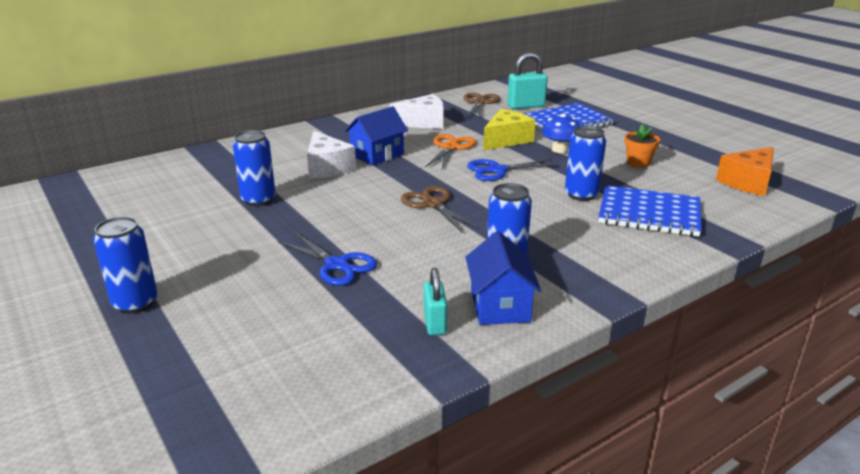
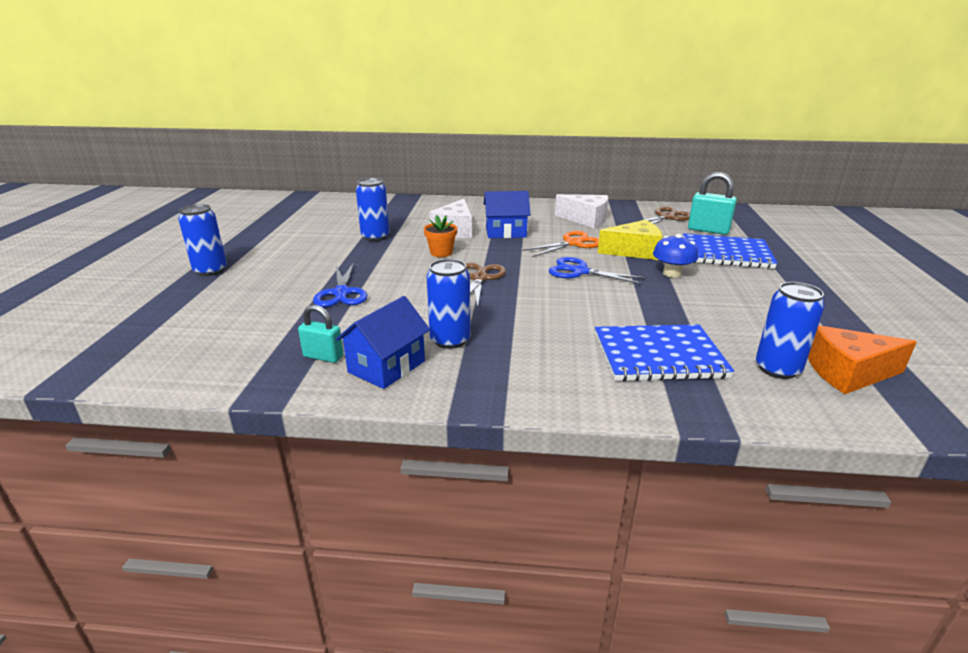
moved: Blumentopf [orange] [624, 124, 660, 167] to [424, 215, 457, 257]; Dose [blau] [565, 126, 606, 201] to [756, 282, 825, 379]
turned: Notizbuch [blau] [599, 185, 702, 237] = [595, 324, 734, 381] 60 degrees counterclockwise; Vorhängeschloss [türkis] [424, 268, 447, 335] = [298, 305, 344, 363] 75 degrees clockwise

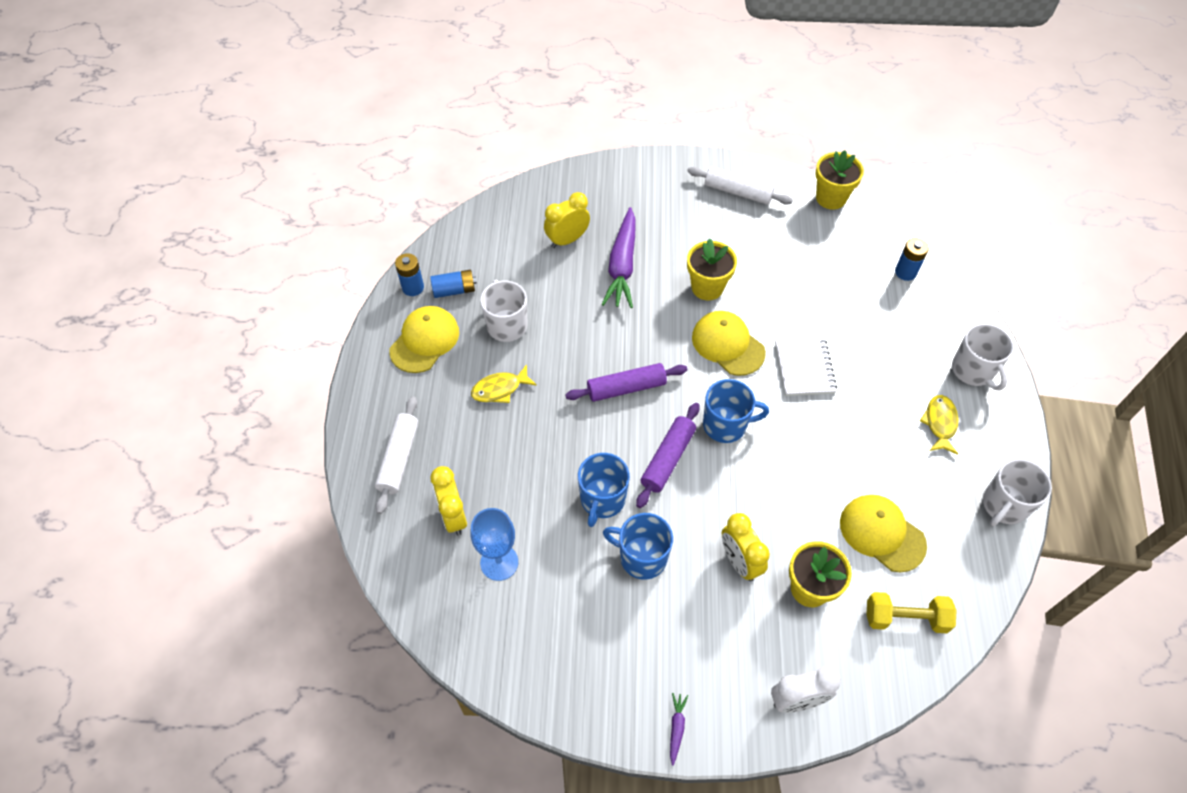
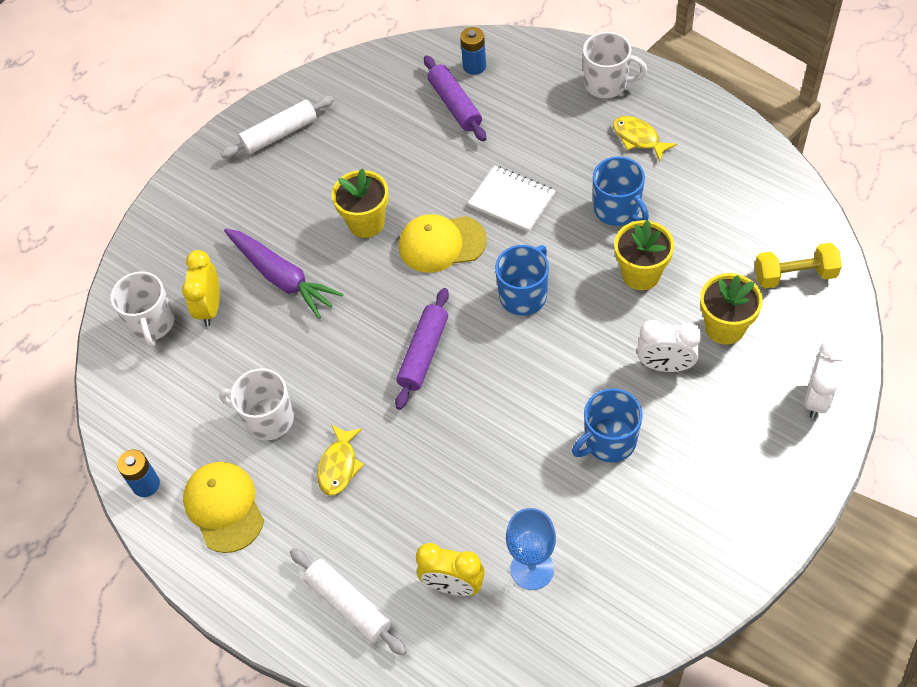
removed: Batterie [blau] [430, 270, 477, 298]; Kappe [gelb] [840, 495, 927, 572]; Karotte [lila] [670, 693, 688, 766]
moved: Blumentopf [gelb] [815, 150, 864, 210] to [614, 220, 674, 290]; Nudelholz [lila] [636, 403, 699, 508] to [424, 56, 486, 141]; Tasse [blau] [578, 453, 630, 527] to [593, 156, 649, 226]; Tasse [weiß] [983, 459, 1052, 526] to [111, 272, 174, 347]
recoloured: Wecker [gelb] [722, 513, 770, 581] to Wecker [weiß] [637, 320, 702, 372]
turned: Hantel [gelb] [866, 592, 957, 633] = [755, 243, 842, 289] 45 degrees clockwise

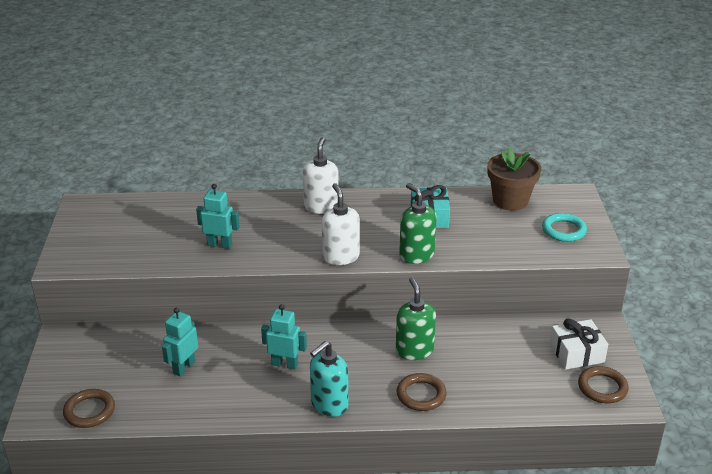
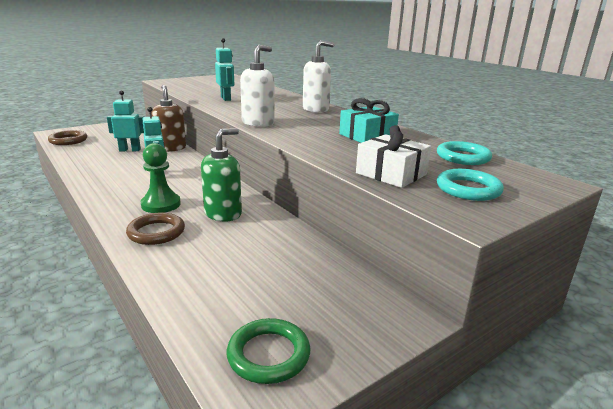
removed: Seifenspender [grün] [399, 183, 437, 264]; Seifenspender [türkis] [310, 341, 349, 417]
added: Seifenspender [braun] [151, 85, 186, 152]; Bauer [grün] [140, 143, 181, 213]
moved: Geschenk [weiß] [550, 319, 608, 370] to [356, 125, 431, 188]
replaced: Blumentopf [braun] [487, 147, 541, 211] to Ring [türkis] [437, 141, 492, 165]
recoloured: Ring [braun] [578, 366, 629, 403] to Ring [grün] [227, 318, 310, 384]

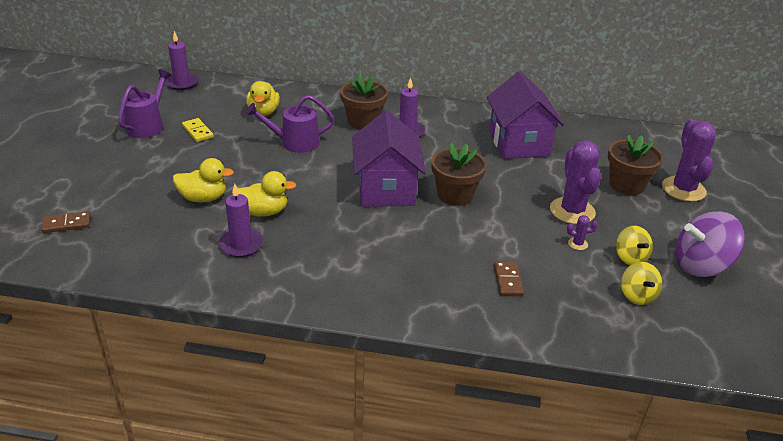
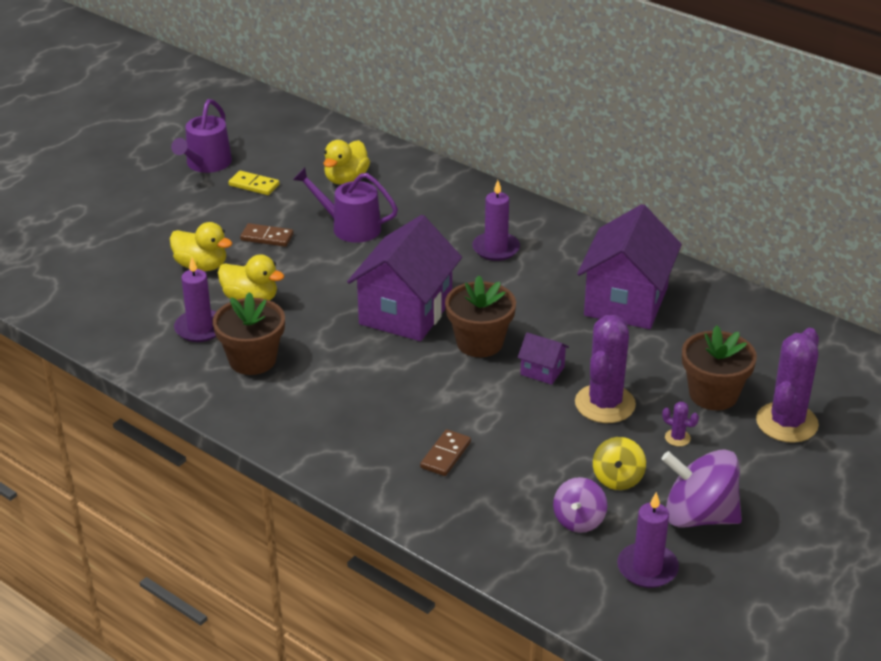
added: Haus [lila] [518, 332, 569, 385]
moved: Kerze [lila] [165, 31, 198, 90] to [617, 492, 679, 588]; Blumentopf [braun] [340, 74, 388, 130] to [213, 292, 285, 375]; Dominostein [braun] [41, 211, 91, 233] to [240, 223, 294, 247]; Kaktus [lila] [567, 215, 598, 250] to [662, 402, 699, 446]
recoloured: Kreisel [gelb] [621, 262, 662, 305] to Kreisel [lila] [553, 477, 607, 533]
turned: Gießkanne [lila] [118, 70, 171, 138] = [171, 99, 232, 173] 150 degrees clockwise; Dominostein [gelb] [182, 118, 214, 142] = [228, 171, 279, 195] 60 degrees counterclockwise

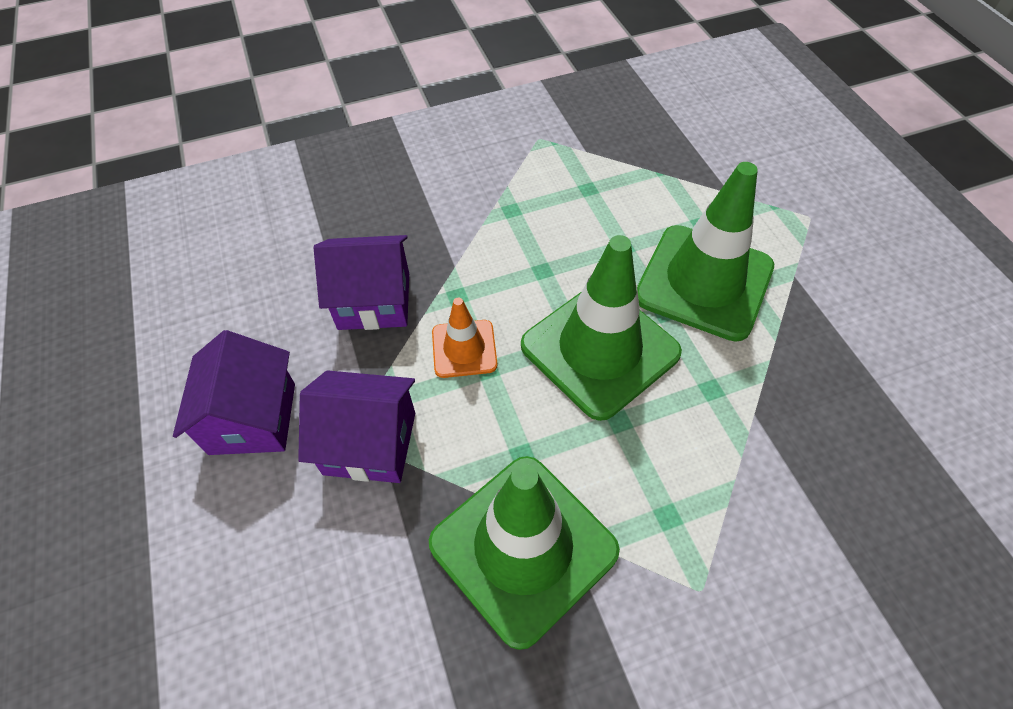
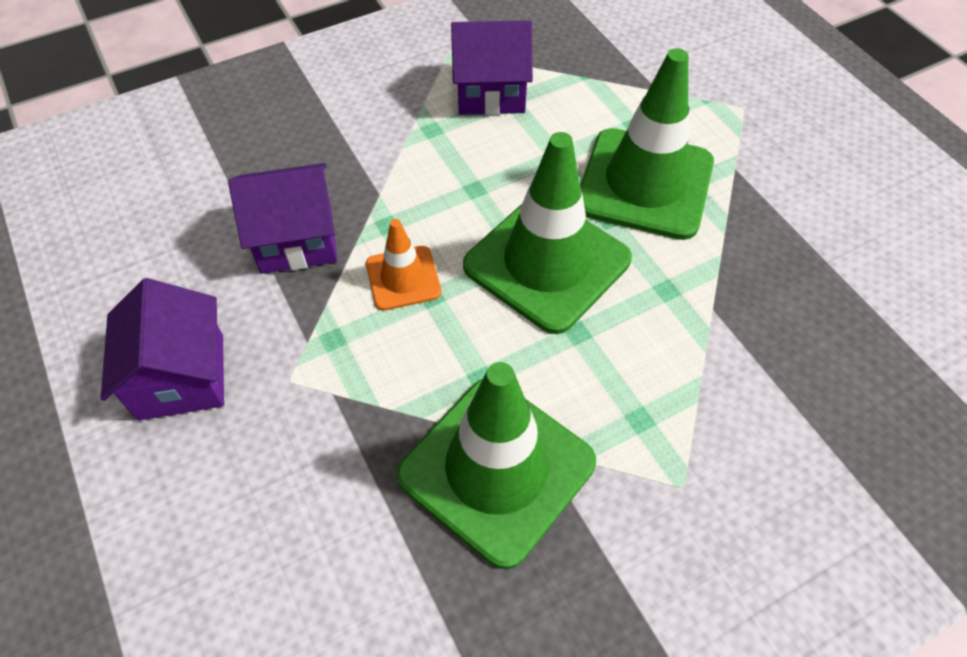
moved: Haus [lila] [298, 370, 415, 483] to [451, 20, 533, 115]

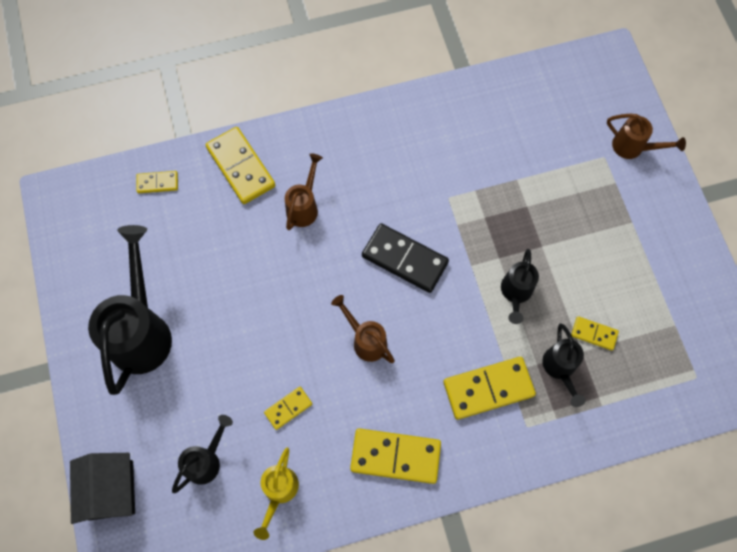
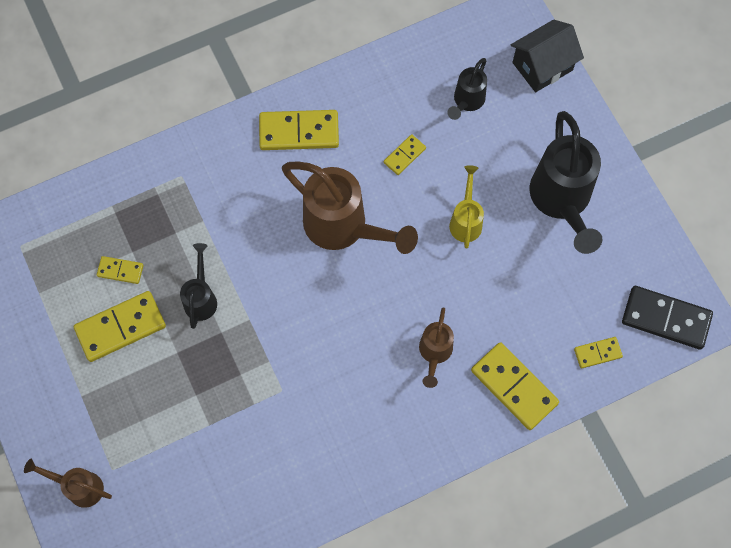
removed: Gießkanne [schwarz] [542, 323, 586, 407]
moved: Dominostein [schwarz] [362, 223, 449, 293] to [622, 286, 713, 350]; Dominostein [gelb] [443, 357, 536, 420] to [74, 291, 166, 362]; Gießkanne [gelb] [254, 447, 299, 540] to [449, 165, 484, 248]
turned: Haus [schwarz] [70, 453, 135, 524] = [511, 20, 584, 92] 75 degrees clockwise
resized: Gießkanne [braun] [331, 295, 395, 363] = [282, 161, 418, 254] x1.90

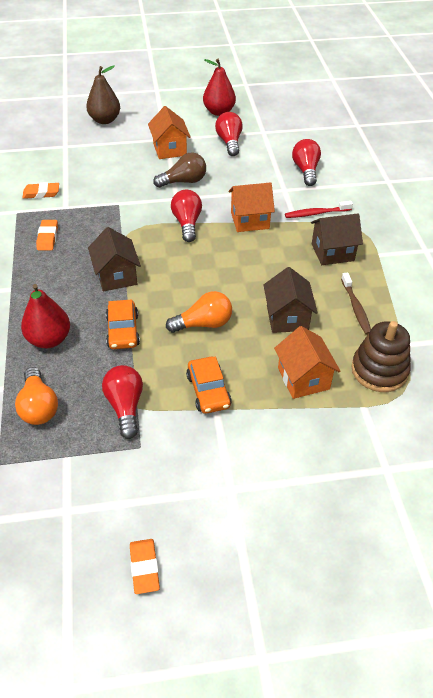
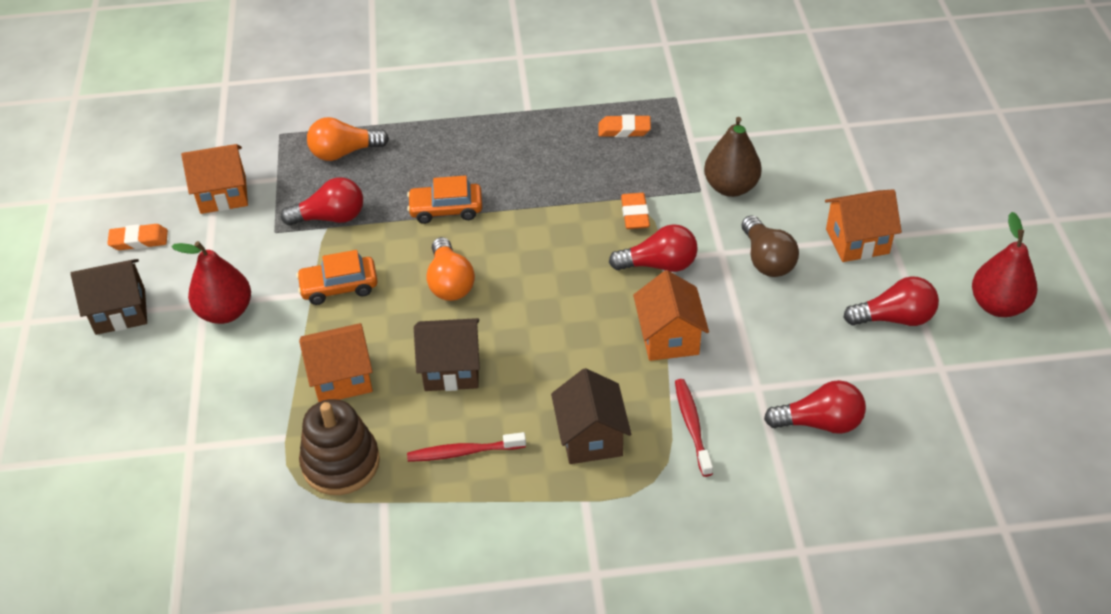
added: Haus [orange] [181, 144, 248, 214]
moved: Birne [braun] [86, 65, 120, 124] to [704, 117, 762, 197]; Radiergummi [orange] [22, 182, 59, 199] to [621, 193, 650, 229]; Haus [braun] [88, 227, 141, 292] to [71, 259, 147, 335]; Birne [rot] [21, 284, 70, 348] to [171, 241, 251, 324]
recoloured: Zahnbürste [braun] [341, 273, 371, 335] to Zahnbürste [rot] [407, 432, 526, 462]

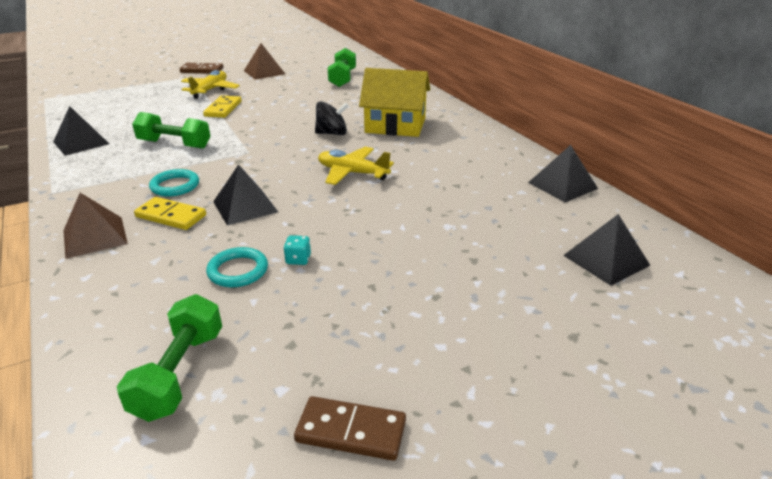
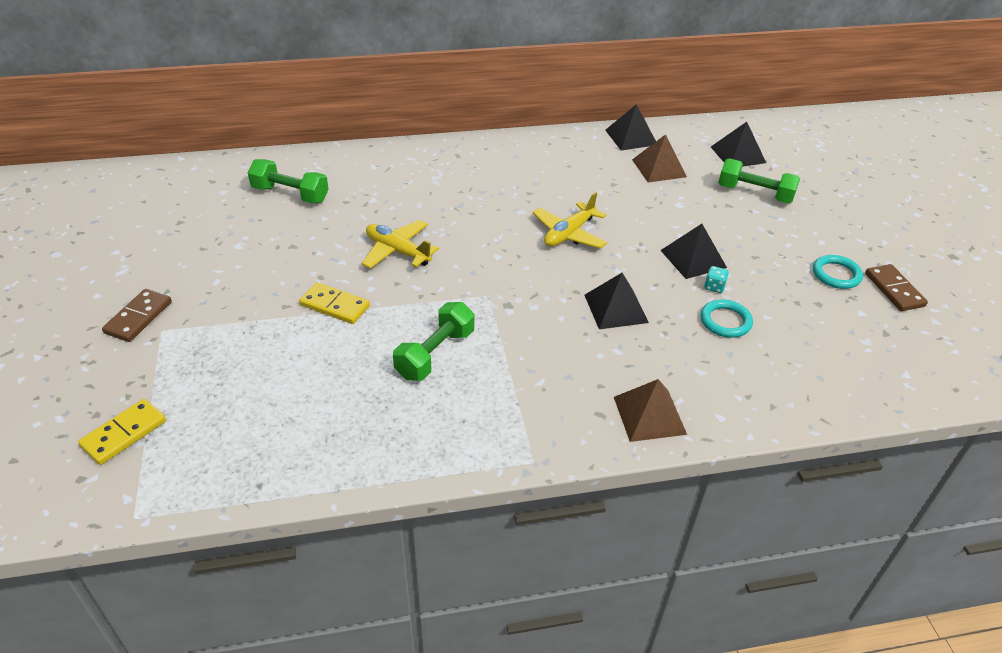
removed: Haus [gelb] [359, 68, 430, 137]; Kreisel [schwarz] [315, 101, 349, 135]
moved: Pyramide [braun] [244, 43, 285, 80] to [632, 134, 687, 182]; Flugzeug [gelb] [181, 70, 240, 99] to [362, 220, 439, 269]; Pyramide [schwarz] [53, 106, 109, 156] to [660, 224, 727, 279]; Ring [türkis] [149, 169, 199, 196] to [813, 255, 863, 289]; Dominostein [gelb] [134, 197, 206, 230] to [78, 399, 166, 465]; Hantel [grün] [117, 294, 222, 422] to [718, 158, 800, 203]
turned: Dominostein [braun] [294, 396, 406, 461] = [865, 264, 928, 311] 45 degrees counterclockwise

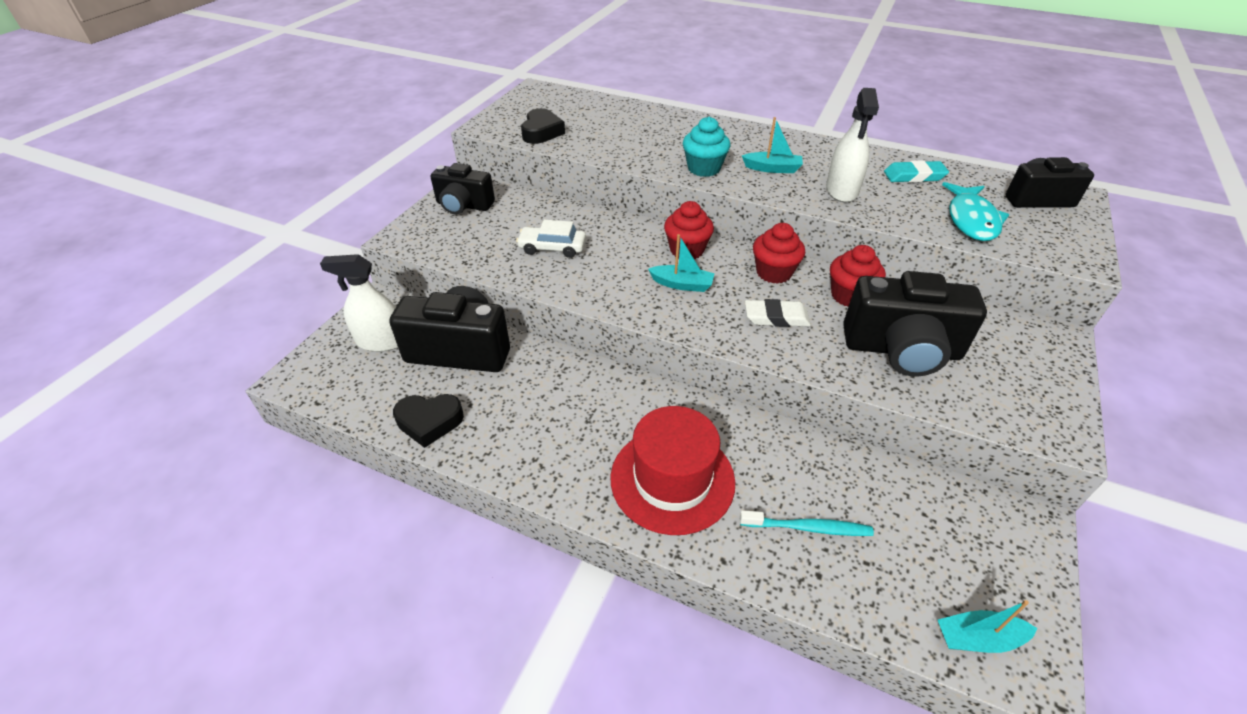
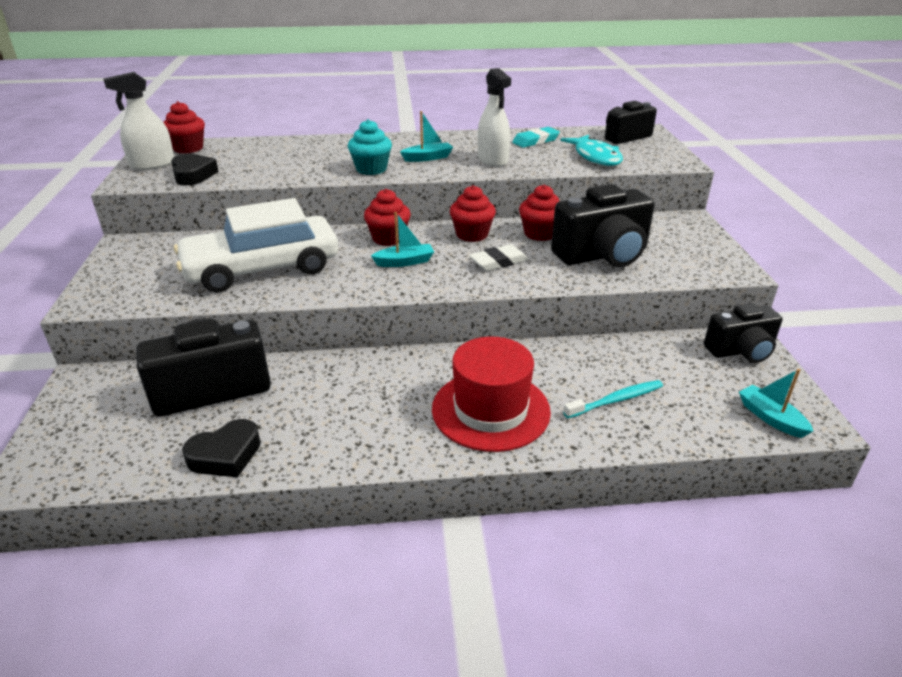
added: Muffin [rot] [163, 101, 205, 154]
moved: Kamera [schwarz] [431, 163, 495, 214] to [704, 303, 783, 363]; Sprühflasche [weiß] [320, 254, 398, 352] to [103, 72, 174, 170]
turned: Boot [türkis] [938, 600, 1038, 653] = [739, 369, 813, 438] 90 degrees clockwise
resized: Auto [weiß] [516, 220, 586, 258] = [174, 198, 338, 292] x2.21

